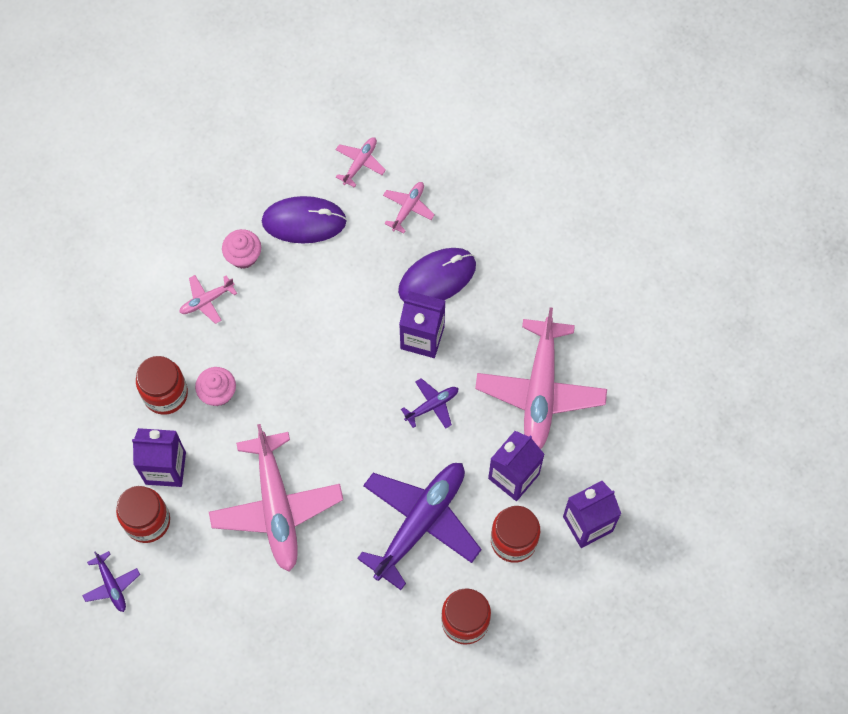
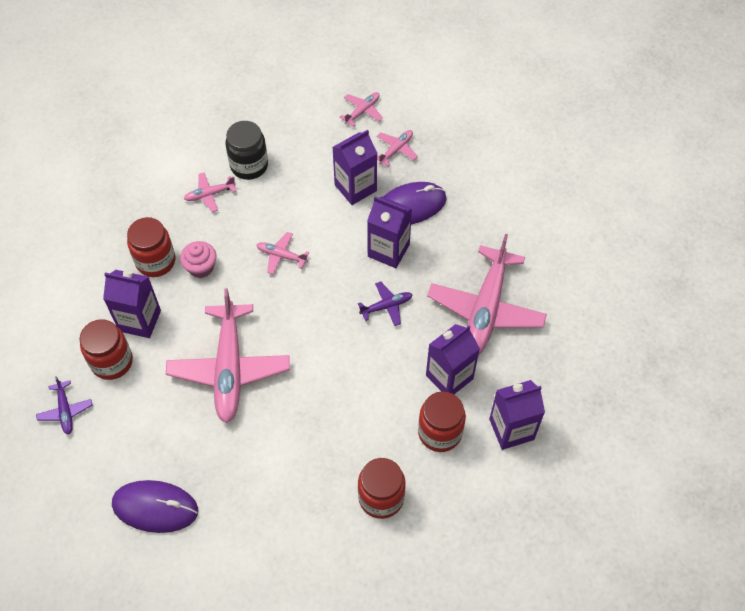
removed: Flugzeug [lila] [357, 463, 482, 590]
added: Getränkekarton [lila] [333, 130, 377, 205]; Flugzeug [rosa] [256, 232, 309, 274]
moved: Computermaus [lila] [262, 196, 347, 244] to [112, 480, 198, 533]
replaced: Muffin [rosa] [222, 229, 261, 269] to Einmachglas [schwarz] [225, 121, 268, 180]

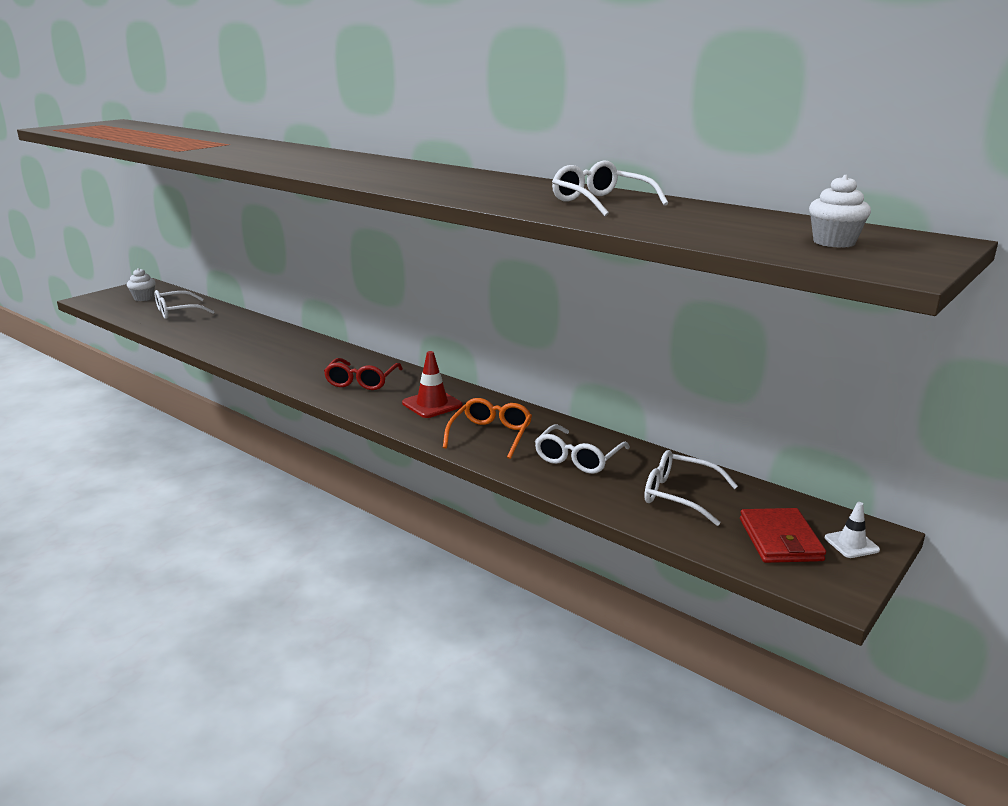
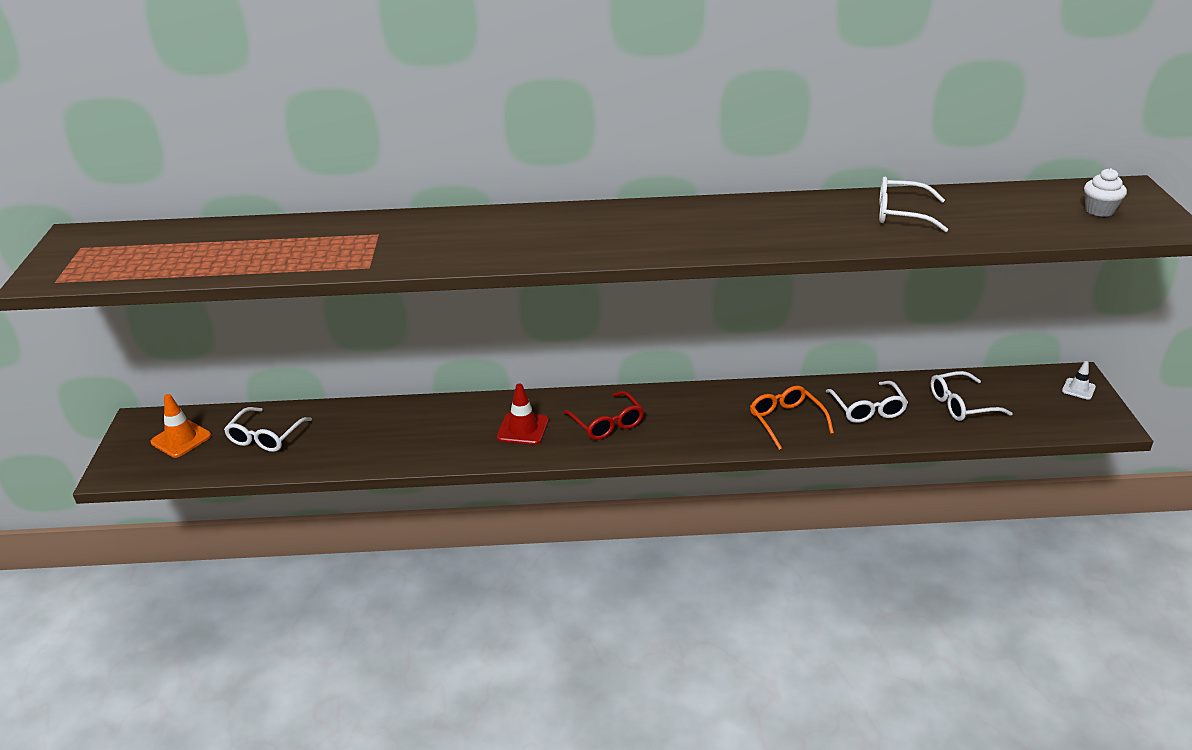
removed: Geldbörse [rot] [740, 508, 826, 563]
moved: Leitkegel [rot] [402, 351, 463, 418] to [497, 384, 549, 445]
replaced: Muffin [weiß] [127, 268, 156, 301] to Leitkegel [orange] [150, 394, 211, 458]

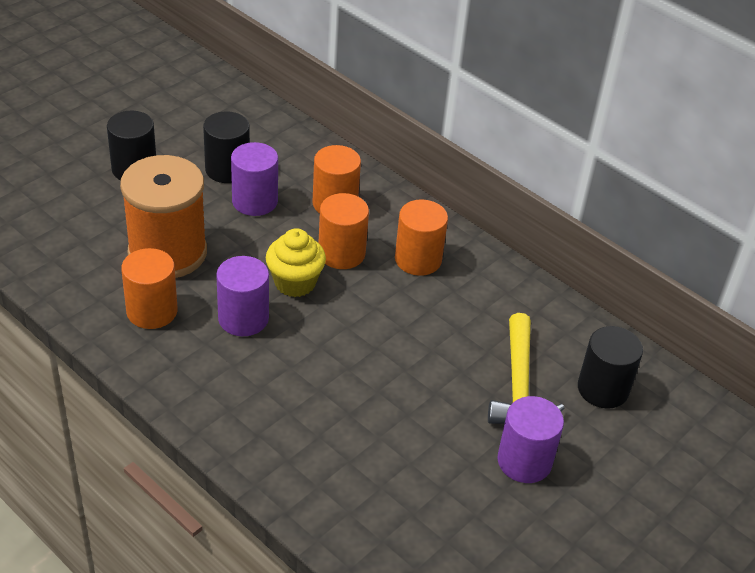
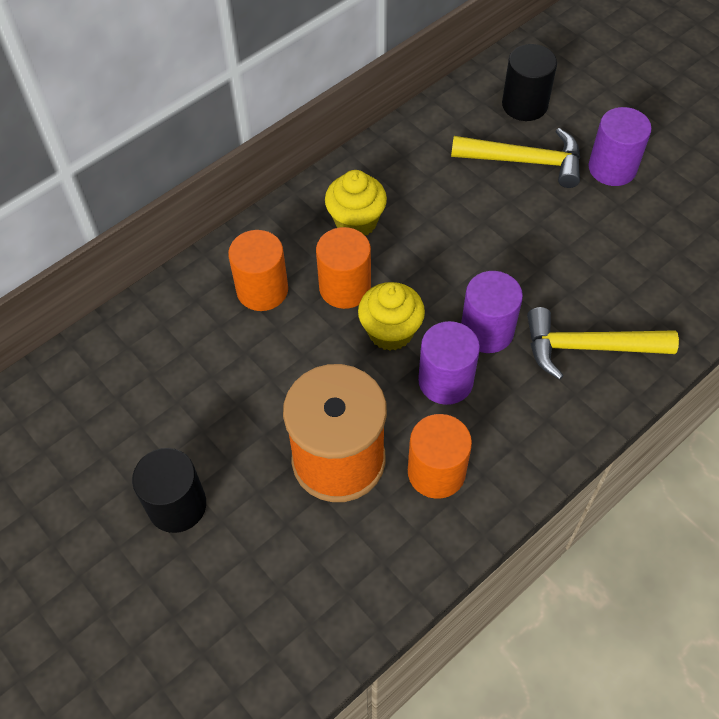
removed: Vollzylinder [schwarz] [203, 111, 250, 183]
added: Hammer [gelb] [527, 307, 679, 380]
moved: Vollzylinder [lila] [231, 142, 278, 216] to [461, 271, 523, 353]
replaced: Vollzylinder [orange] [395, 200, 448, 276] to Muffin [gelb] [325, 170, 387, 235]

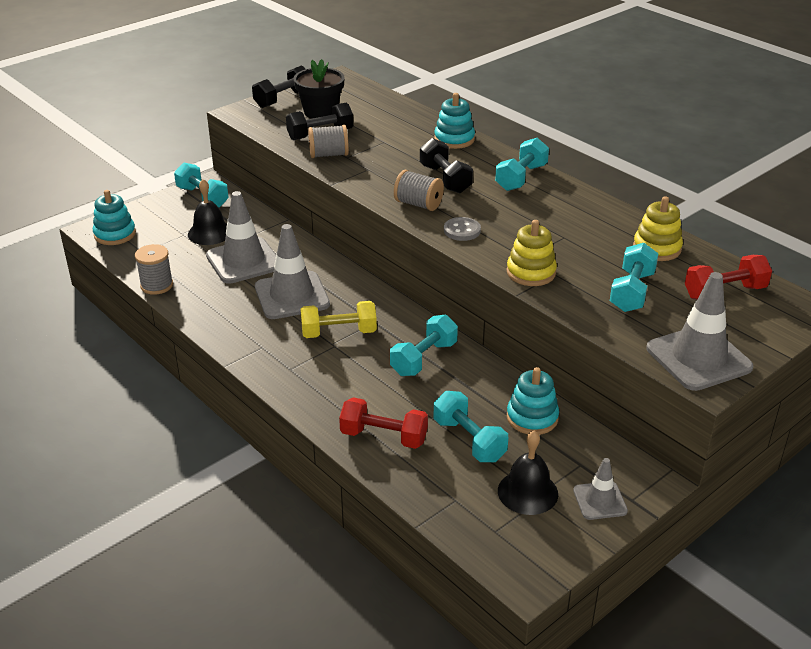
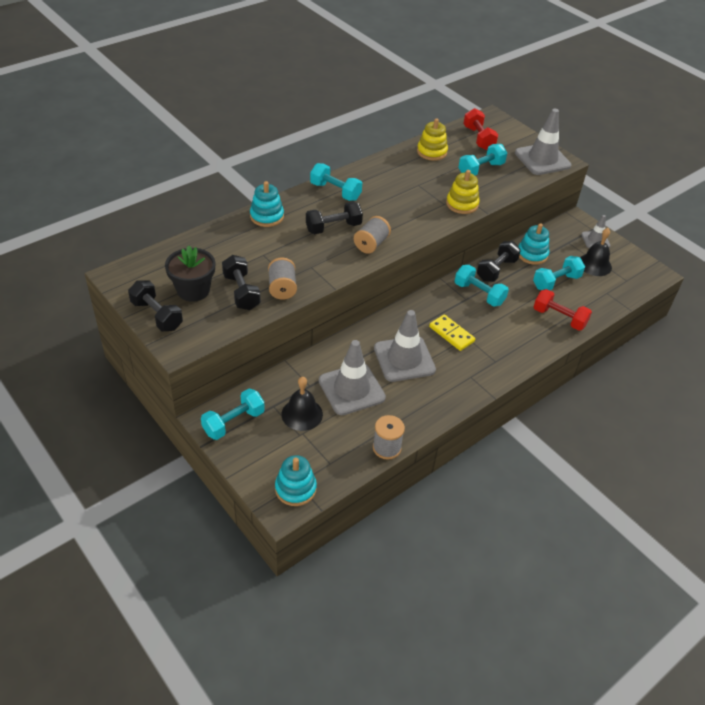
removed: Knopf [grau] [444, 217, 481, 241]
added: Hantel [schwarz] [477, 241, 521, 282]
replaced: Hantel [gelb] [300, 301, 377, 338] to Dominostein [gelb] [429, 314, 475, 351]
turned: Hantel [türkis] [610, 243, 659, 312] = [458, 144, 507, 175] 60 degrees counterclockwise; Hantel [rot] [339, 397, 428, 449] = [534, 289, 592, 331] 75 degrees counterclockwise

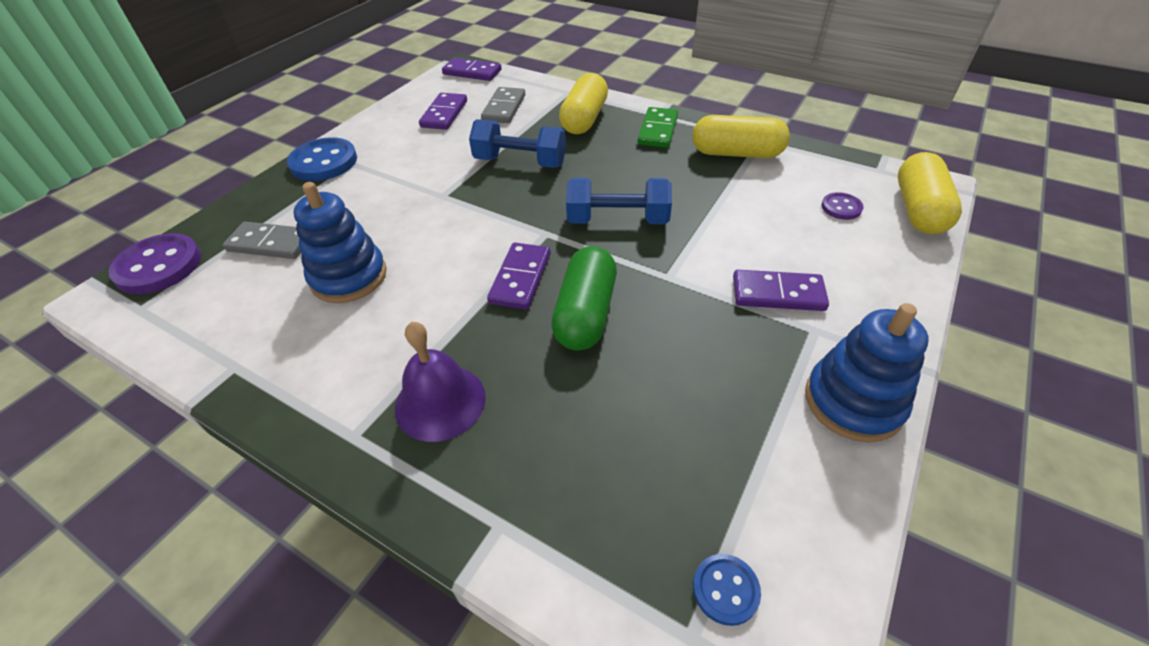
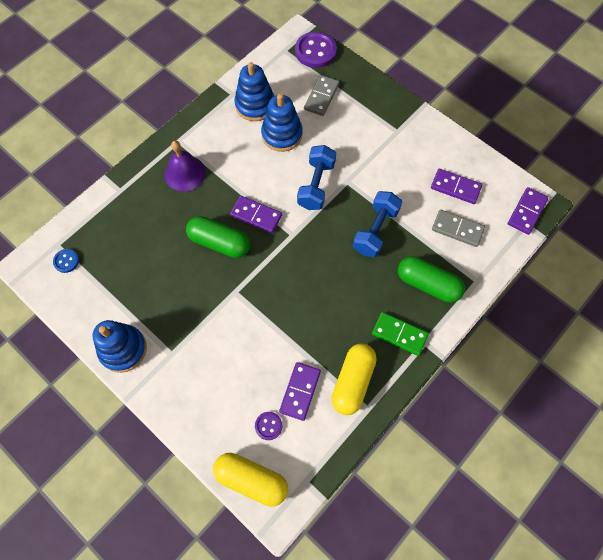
removed: Knopf [blau] [287, 137, 357, 181]
added: Stapelspielzeug [blau] [234, 62, 274, 121]
moved: Hantel [blau] [566, 178, 672, 224] to [297, 145, 336, 210]; Dominostein [lila] [733, 270, 829, 311] to [279, 362, 321, 421]
recoloured: Kapsel [gelb] [559, 73, 608, 134] to Kapsel [grün] [398, 256, 465, 303]

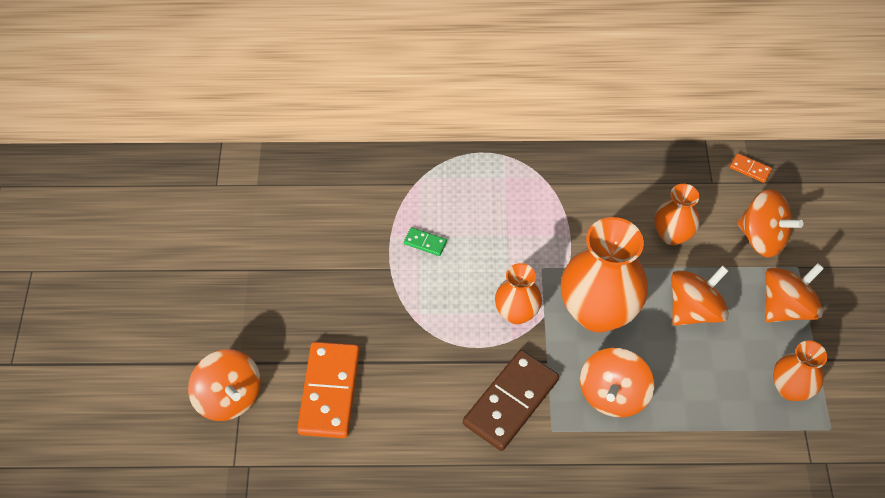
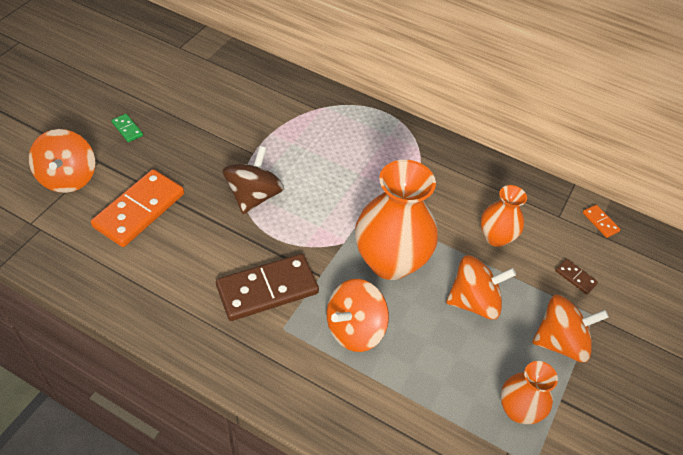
removed: Vase [orange] [495, 263, 542, 324]
added: Kreisel [braun] [223, 146, 284, 214]
moved: Dominostein [grün] [404, 227, 447, 256] to [111, 114, 143, 142]
replaced: Kreisel [orange] [737, 189, 803, 257] to Dominostein [braun] [555, 259, 598, 295]

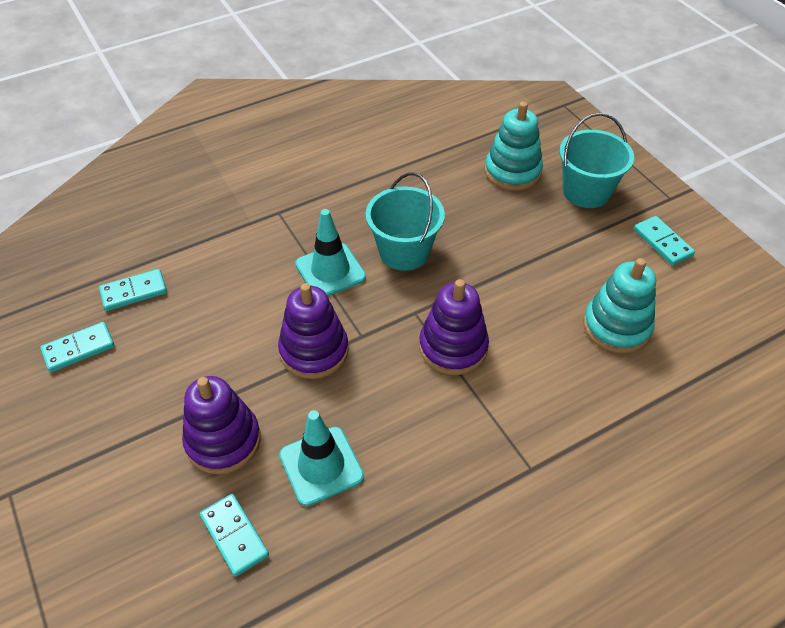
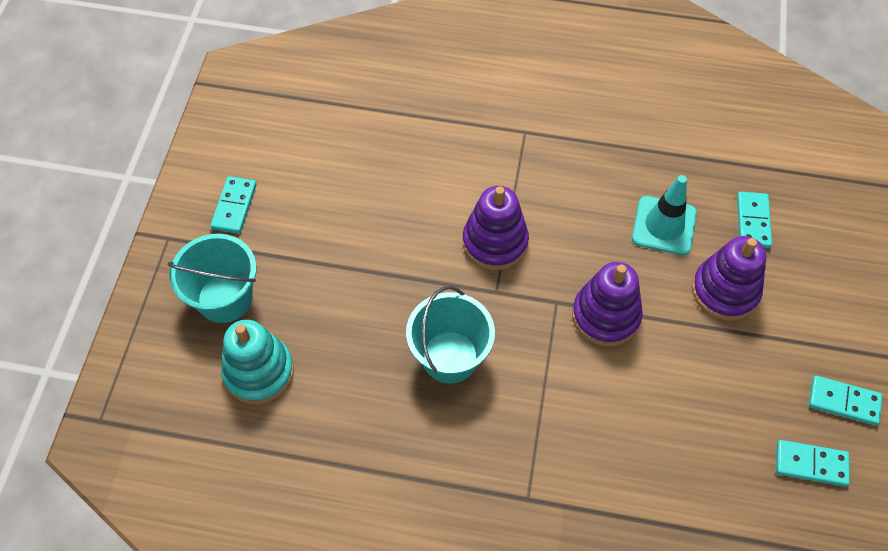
removed: Leitkegel [türkis] [295, 209, 366, 296]; Stapelspielzeug [türkis] [583, 258, 656, 354]
moved: Dominostein [türkis] [99, 269, 167, 311] to [809, 376, 883, 426]

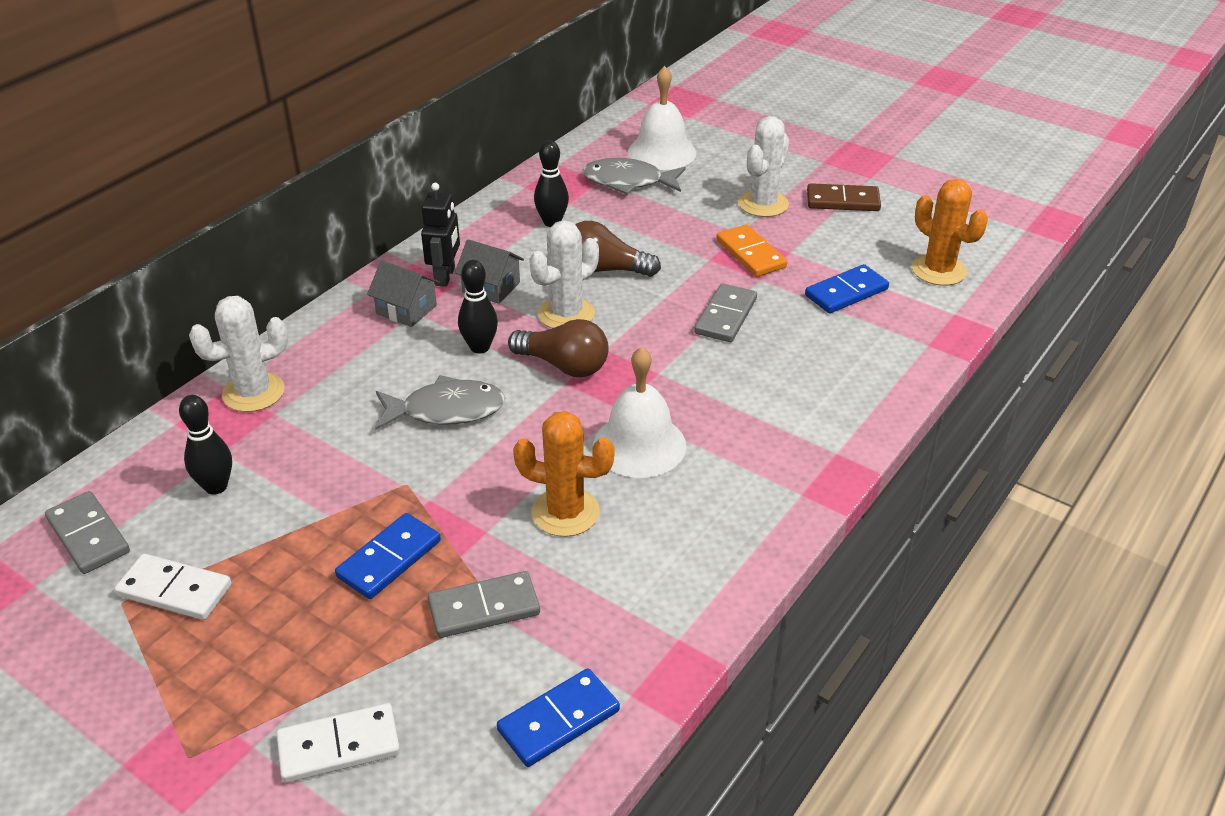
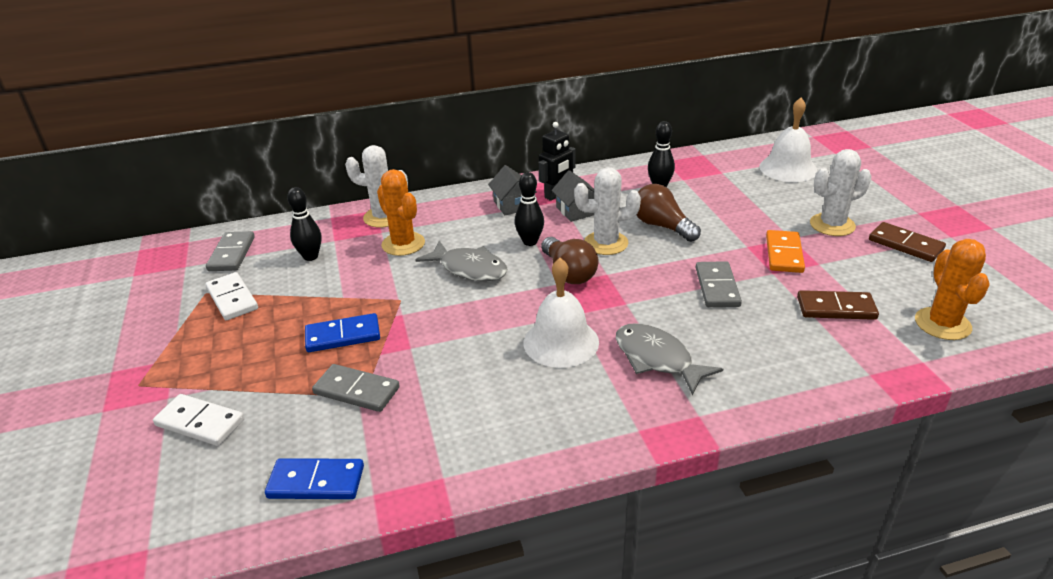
moved: Fisch [grau] [583, 158, 686, 195] to [616, 323, 723, 396]; Kaktus [orange] [513, 411, 615, 537] to [377, 169, 425, 256]
recoloured: Dominostein [blau] [805, 264, 889, 313] to Dominostein [braun] [797, 290, 879, 320]
turned: Dominostein [grau] [694, 283, 757, 342] = [696, 261, 742, 307] 60 degrees counterclockwise

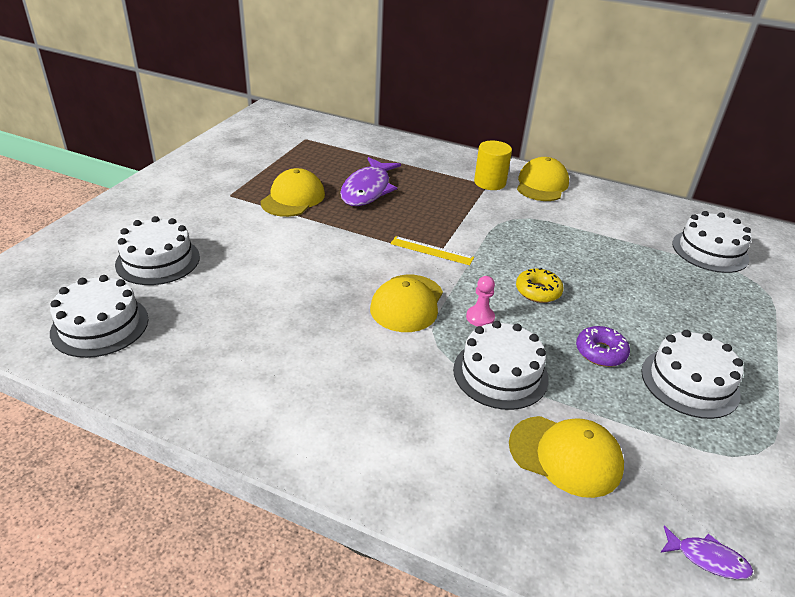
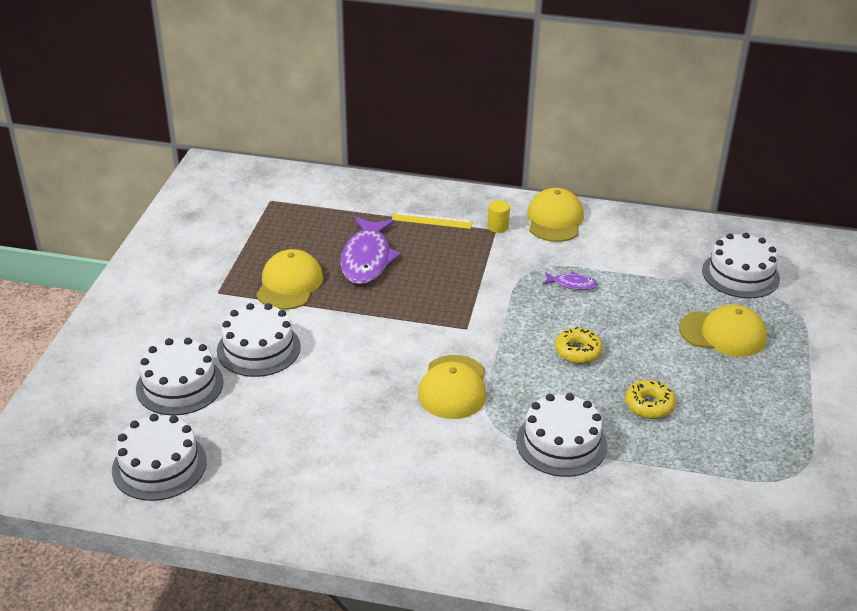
removed: Bauer [rosa] [466, 276, 495, 327]
moved: Lineal [gelb] [390, 236, 474, 265] to [392, 212, 473, 229]; Kuchen [weiß] [641, 330, 743, 419] to [217, 303, 301, 377]; Kappe [gelb] [509, 416, 624, 498] to [679, 304, 767, 357]; Fisch [lila] [660, 525, 753, 579] to [542, 272, 598, 290]
recoloured: Donut [lila] [576, 326, 630, 367] to Donut [gelb] [625, 380, 676, 419]
resized: Vollzylinder [gelb] [474, 141, 512, 190] = [487, 200, 510, 233] x0.59

